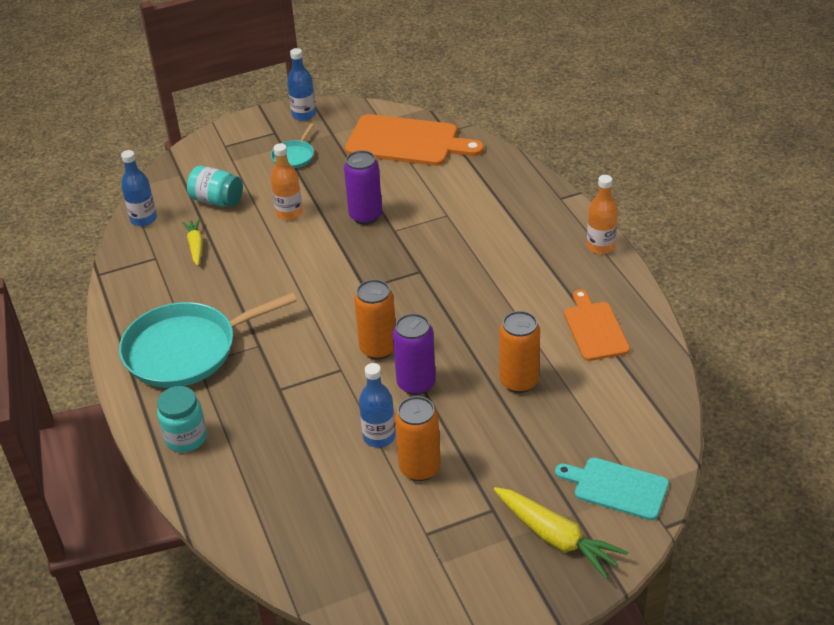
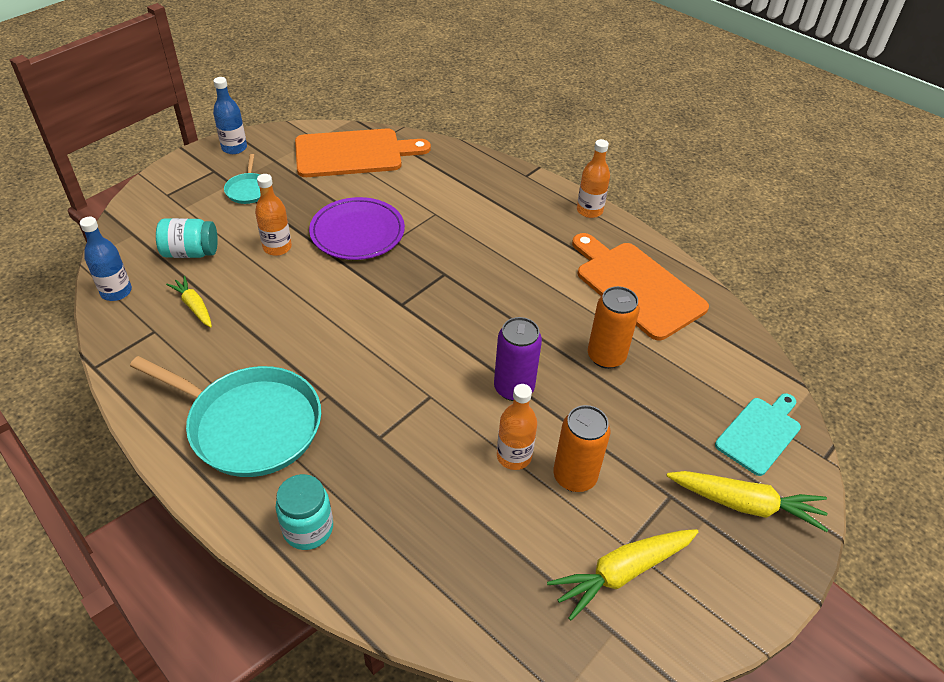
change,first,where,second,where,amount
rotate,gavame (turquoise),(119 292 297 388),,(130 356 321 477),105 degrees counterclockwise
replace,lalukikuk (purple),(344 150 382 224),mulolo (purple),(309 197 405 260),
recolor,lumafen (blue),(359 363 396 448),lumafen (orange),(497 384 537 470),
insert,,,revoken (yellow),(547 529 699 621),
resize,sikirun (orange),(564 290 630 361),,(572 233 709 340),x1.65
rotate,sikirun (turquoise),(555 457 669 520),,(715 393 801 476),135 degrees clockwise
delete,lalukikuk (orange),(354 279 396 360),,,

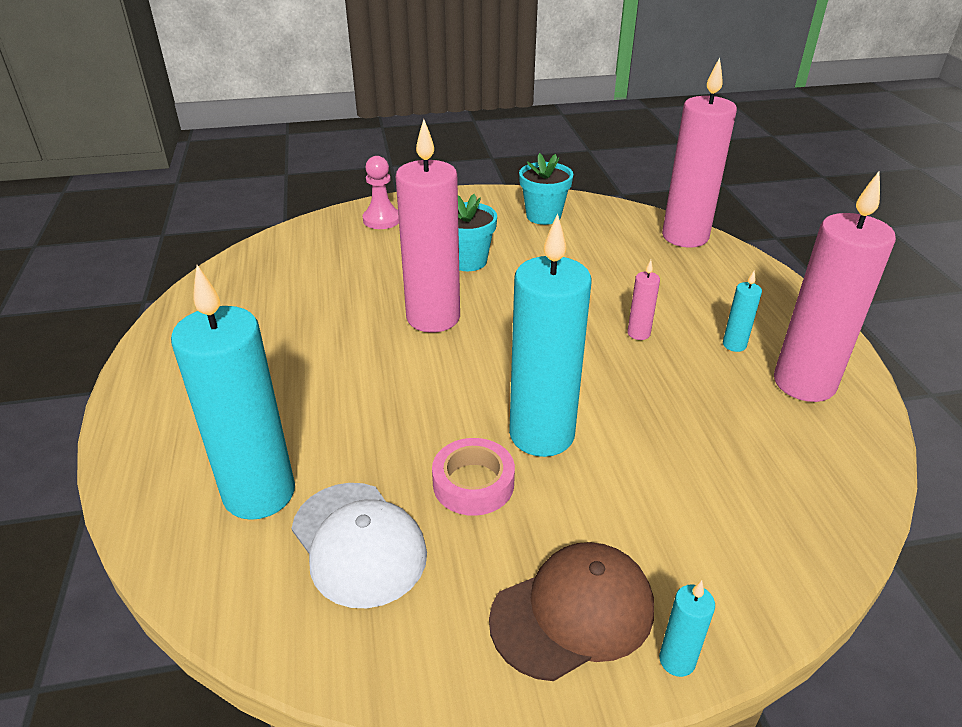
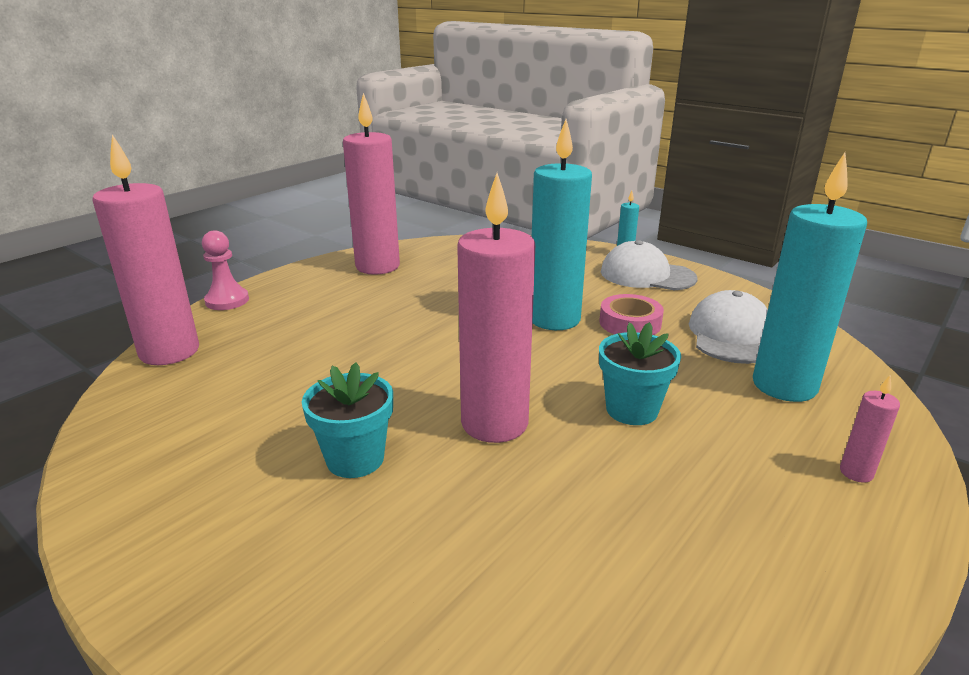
change,first,where,second,where,amount
move,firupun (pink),(363 156 399 229),,(202 230 249 310),
move,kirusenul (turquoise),(519 153 573 225),,(599 322 681 425),
recolor,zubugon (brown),(489 542 654 681),zubugon (white),(601 240 697 290),
move,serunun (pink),(627 260 660 340),,(840 375 900 483),
delete,serunun (turquoise),(723 270 762 352),,,

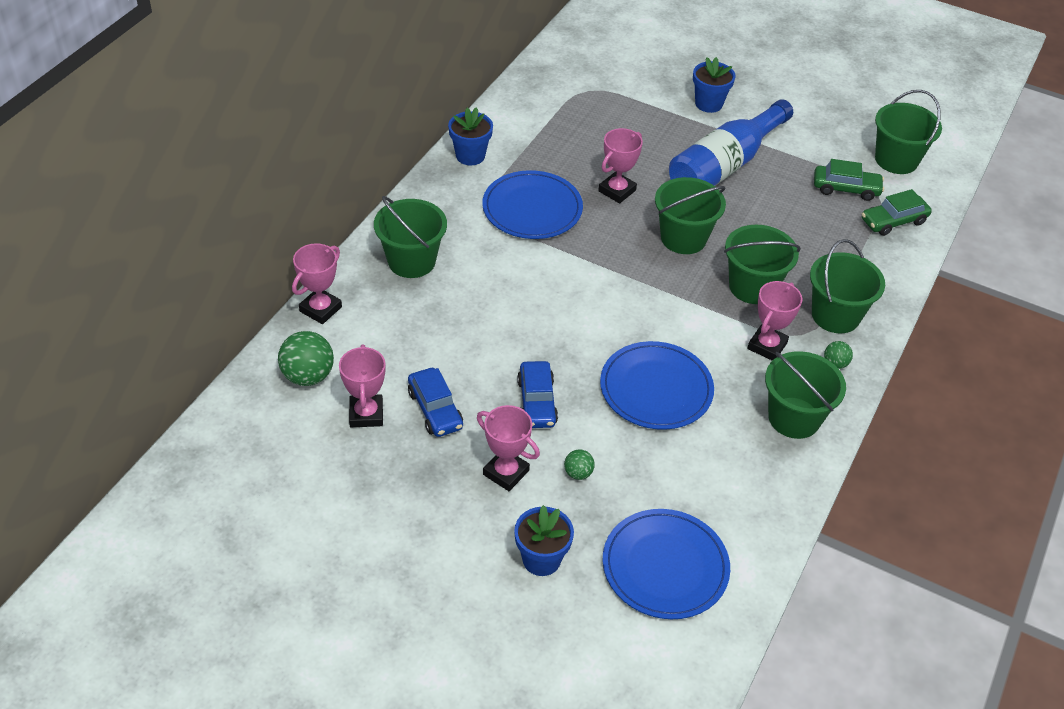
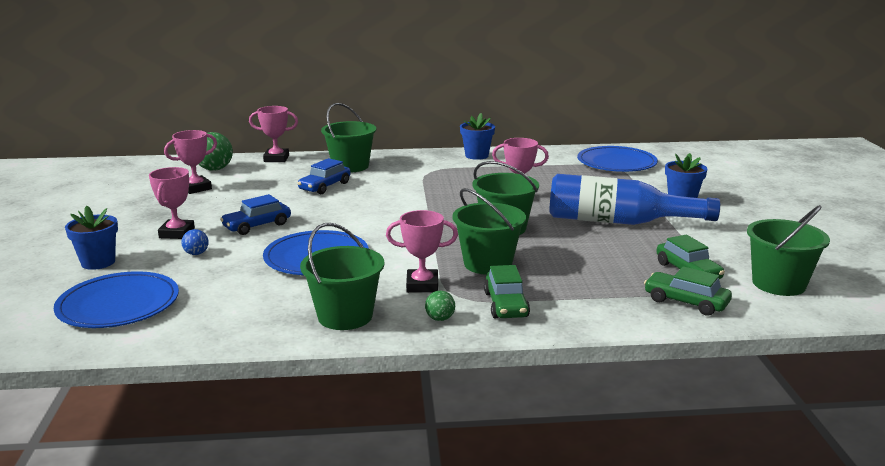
change,first,where,second,where,amount
recolor,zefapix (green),(564 449 595 480),zefapix (blue),(181 229 209 255),
move,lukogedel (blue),(408 368 463 437),,(297 158 351 194),
replace,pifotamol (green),(810 239 885 333),lukogedel (green),(484 265 530 318),
move,mulolo (blue),(482 170 583 239),,(577 146 658 172),

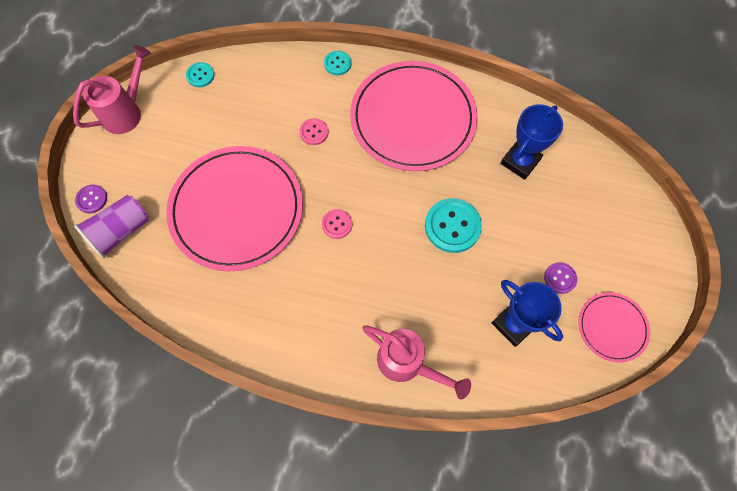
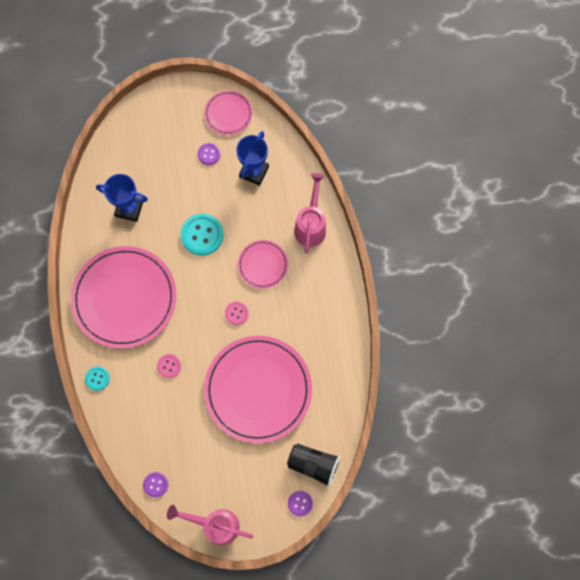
change,first,where,second,where,amount
recolor,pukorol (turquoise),(186 62 215 87),pukorol (purple),(143 472 168 498),
insert,,,mulolo (pink),(238 240 288 289),
recolor,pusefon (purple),(74 195 149 258),pusefon (black),(287 443 341 488),

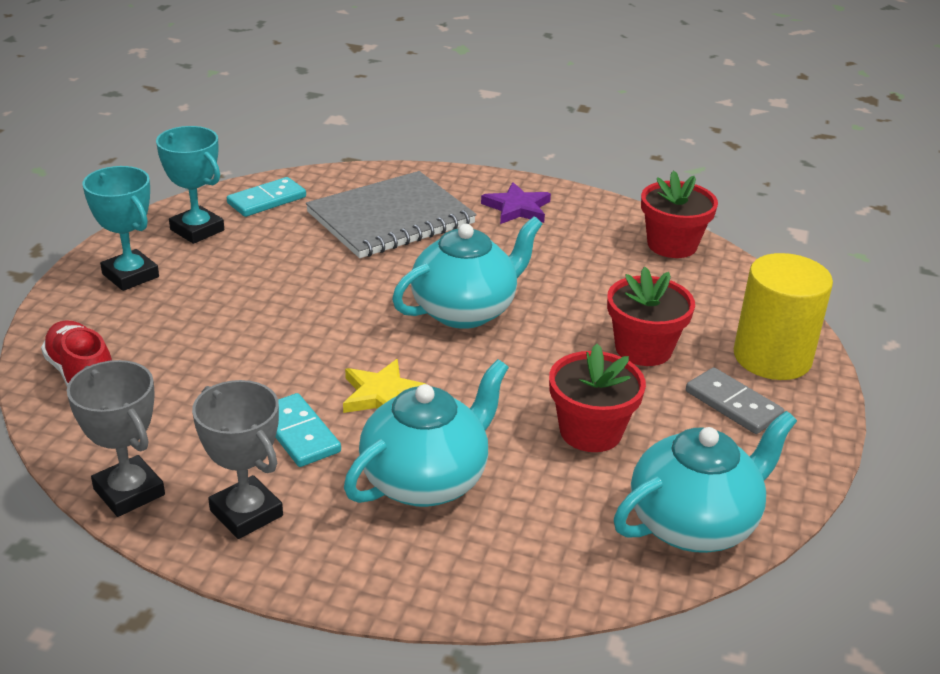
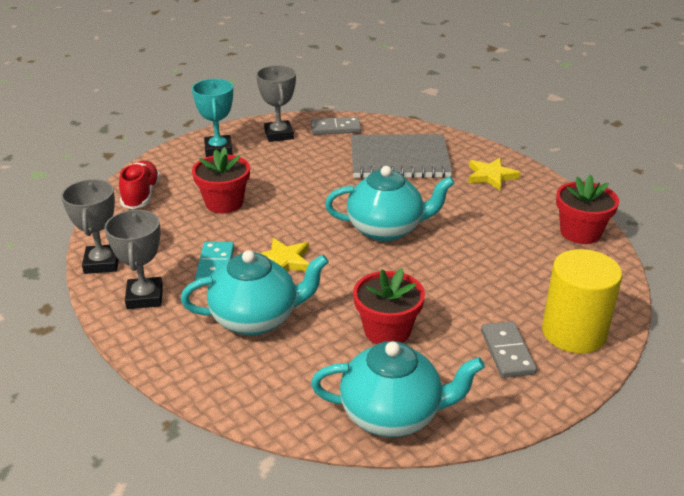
change,first,where,second,where,amount
move,kirusenul (red),(607 267 695 366),,(192 147 250 213),
recolor,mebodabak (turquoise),(156 126 224 244),mebodabak (grey),(256 65 296 142),
recolor,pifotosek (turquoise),(227 177 306 217),pifotosek (grey),(311 117 361 135),
recolor,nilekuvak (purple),(481 182 551 224),nilekuvak (yellow),(468 158 520 190),

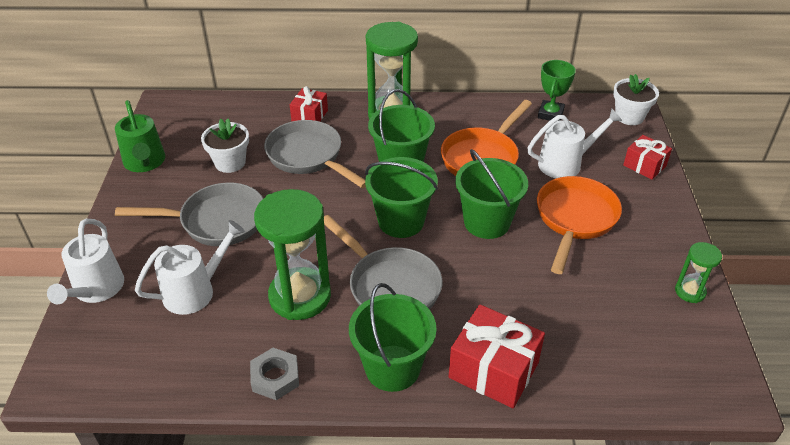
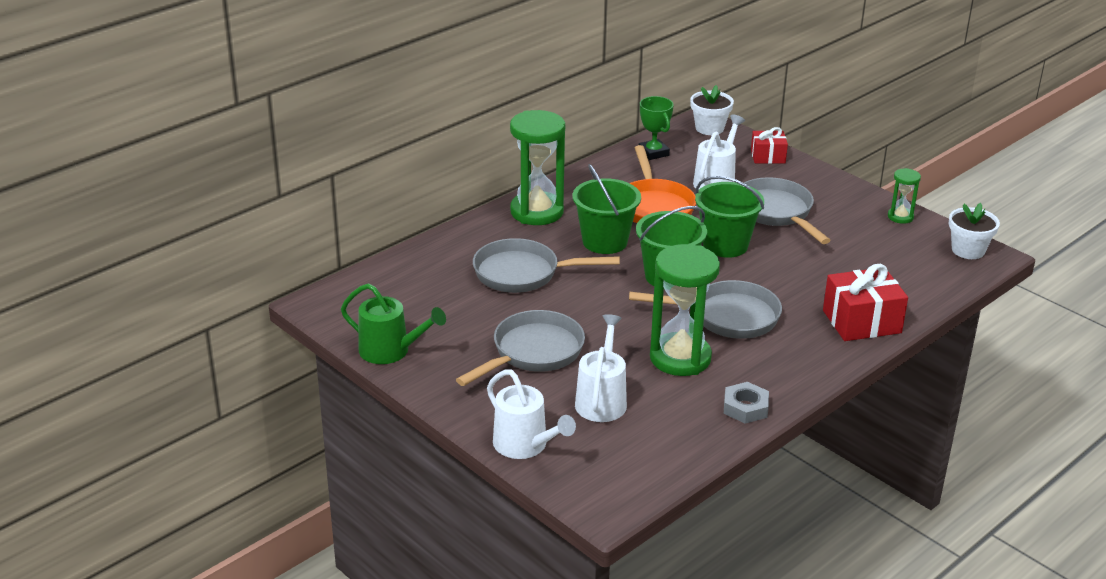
change,first,where,second,where,amount
recolor,gavame (orange),(537 176 622 274),gavame (grey),(744 177 831 244),
move,kirusenul (white),(201 119 249 173),,(949 203 1000 259),
delete,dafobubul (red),(290 86 328 121),,,
delete,pifotamol (green),(349 283 437 392),,,

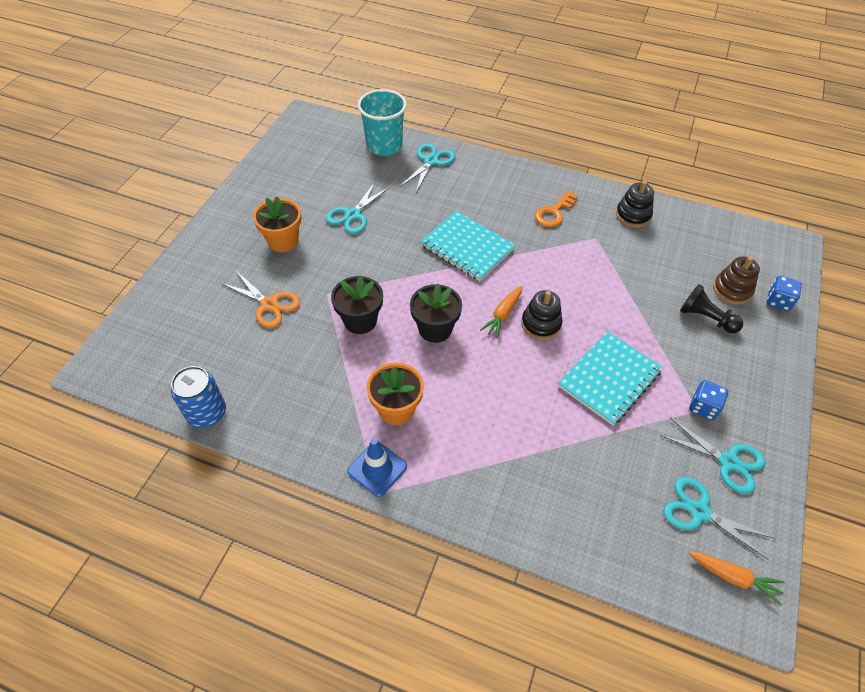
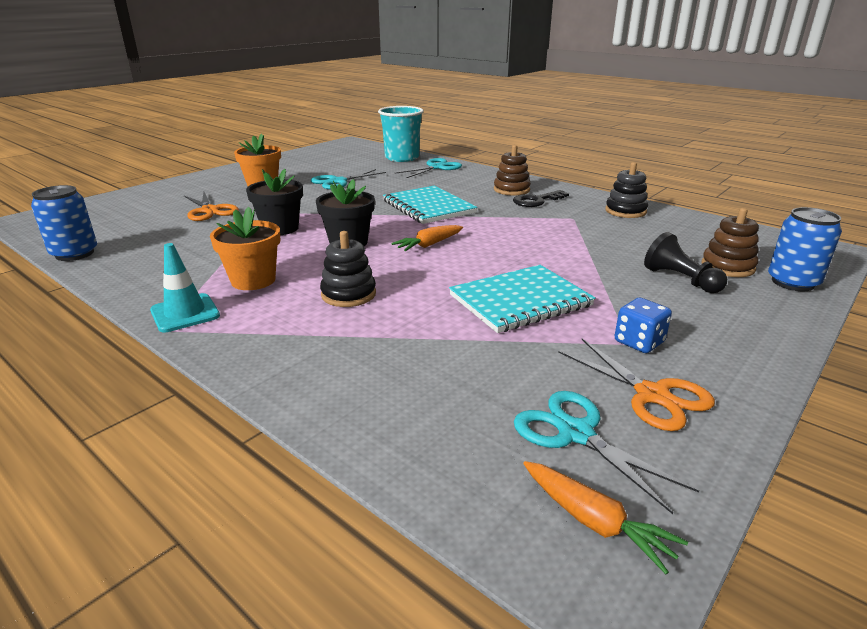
change,first,where,second,where,amount
recolor,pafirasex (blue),(348 438 407 497),pafirasex (turquoise),(150 243 220 332),
move,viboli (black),(521 290 563 340),,(320 231 376 307),
insert,,,viboli (brown),(494 145 531 195),
recolor,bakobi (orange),(534 191 578 227),bakobi (black),(513 190 569 207),
recolor,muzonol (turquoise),(660 417 766 494),muzonol (orange),(558 339 715 431),
replace,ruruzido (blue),(767 276 802 311),lalukikuk (blue),(768 207 842 291),

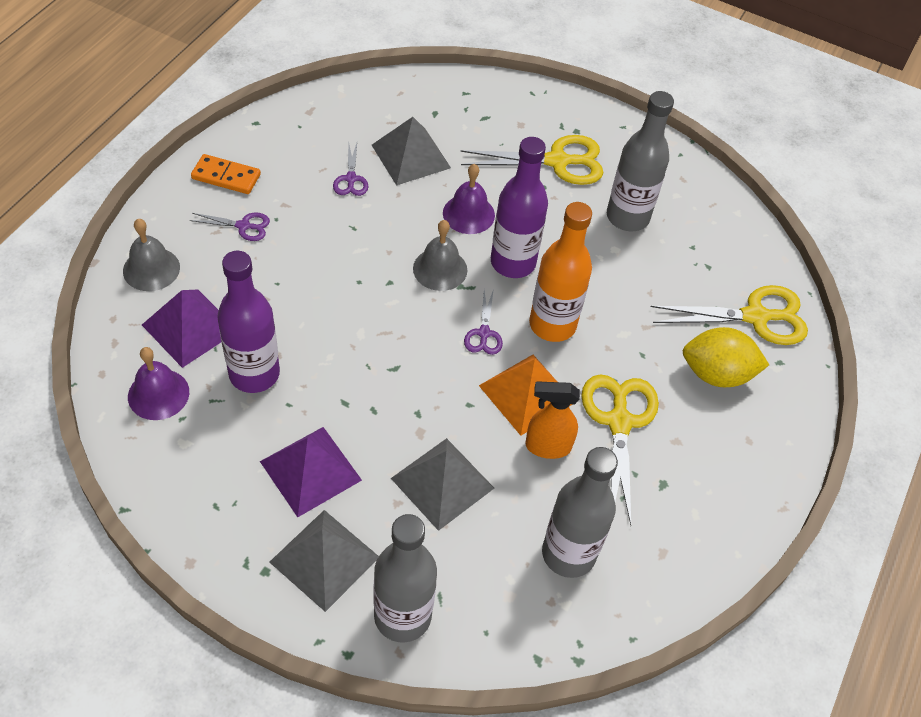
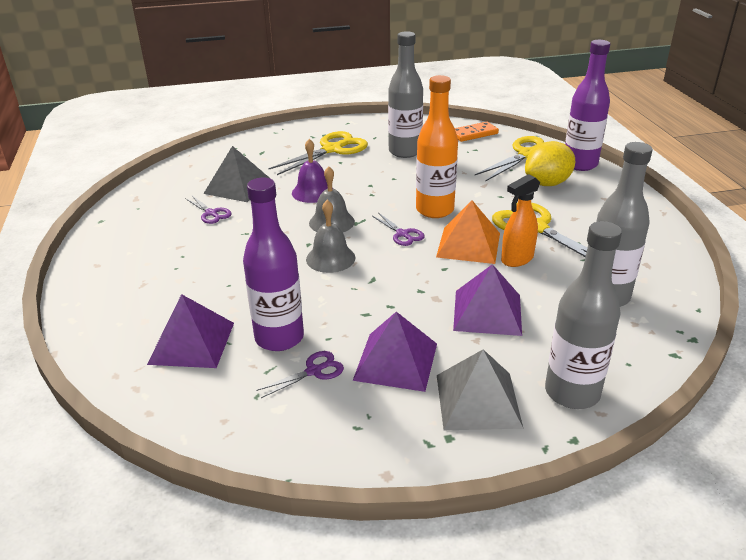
change,first,where,second,where,amount
move,muzonol (purple),(190 213 270 241),,(256 351 344 398),
move,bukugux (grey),(123 219 180 291),,(306 200 355 273),
recolor,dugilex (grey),(391 438 494 531),dugilex (purple),(453 264 522 336),
move,pifotosek (orange),(191 154 261 194),,(455 122 499 142),
move,lumafen (purple),(491 137 548 278),,(565 40 610 171),
delete,bukugux (purple),(128 347 189 420),,,

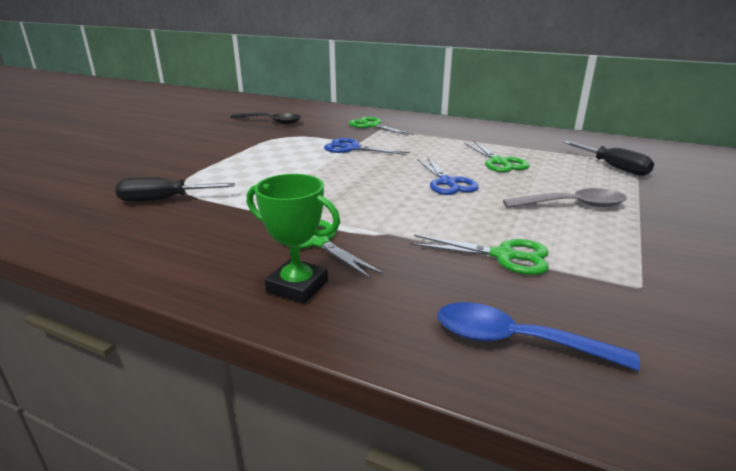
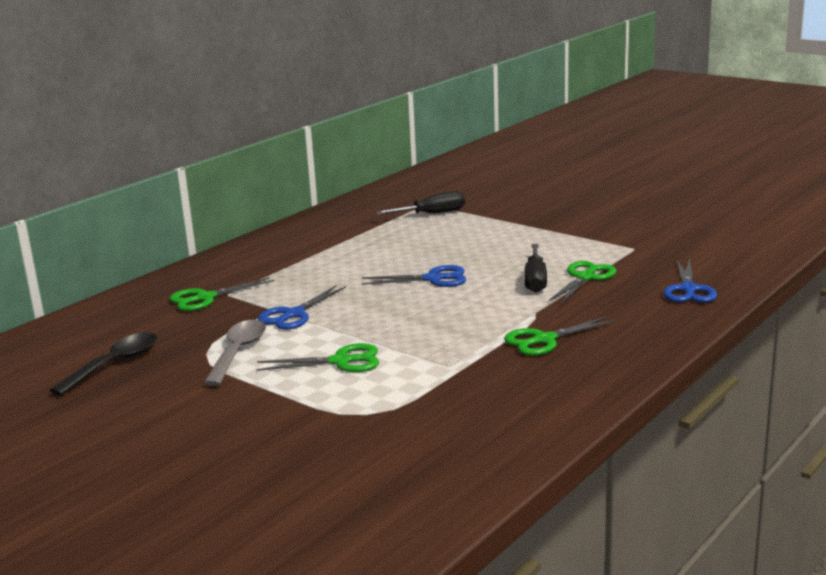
change,first,where,second,where,amount
move,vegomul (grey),(503 188 627 208),,(204 320 266 386),
move,muzonol (green),(465 141 530 172),,(257 343 379 372),
move,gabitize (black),(115 177 235 202),,(524 244 547 292),
replace,vegomul (blue),(437 302 640 371),muzonol (blue),(664 258 717 303),
delete,mebodabak (green),(247 174 340 304),,,

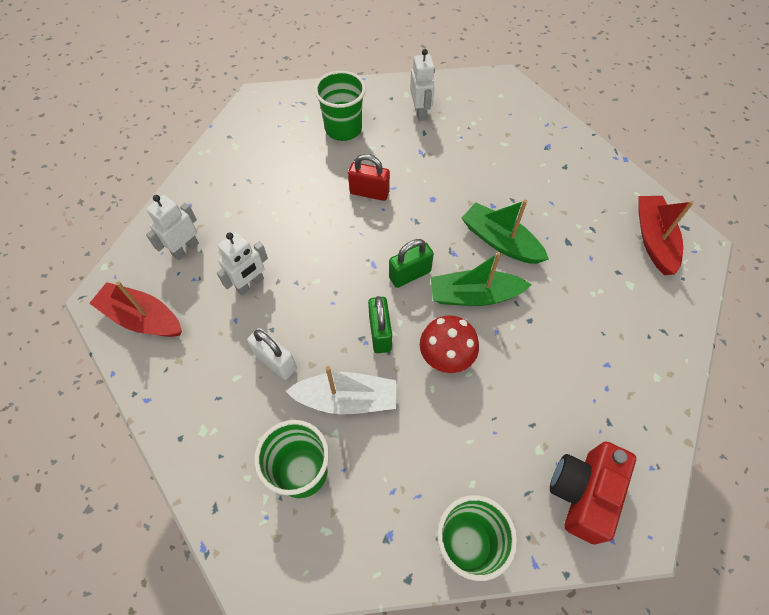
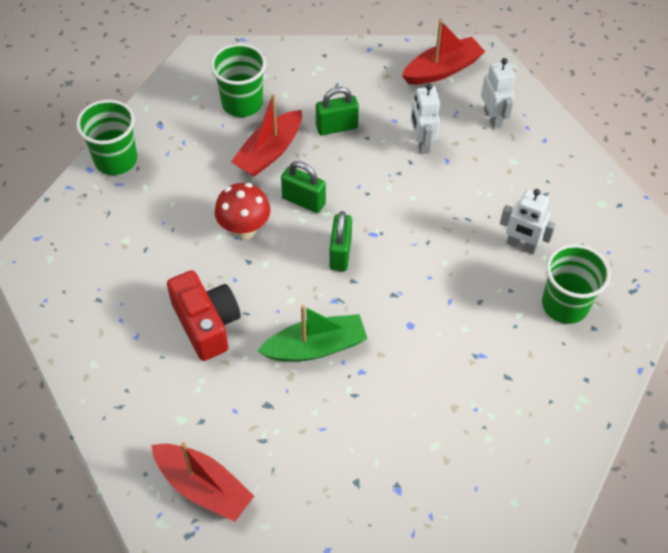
change,first,where,second,where,amount
move,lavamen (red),(550 442 636 545),,(167 270 241 361),
recolor,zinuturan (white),(286 366 397 414),zinuturan (red),(231 94 302 177),
recolor,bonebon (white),(247 328 297 380),bonebon (green),(316 87 359 135),
move,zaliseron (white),(410 49 435 121),,(500 189 556 254),
delete,bonebon (red),(348 154 390 201),,,
delete,zinuturan (green),(431 252 532 306),,,

